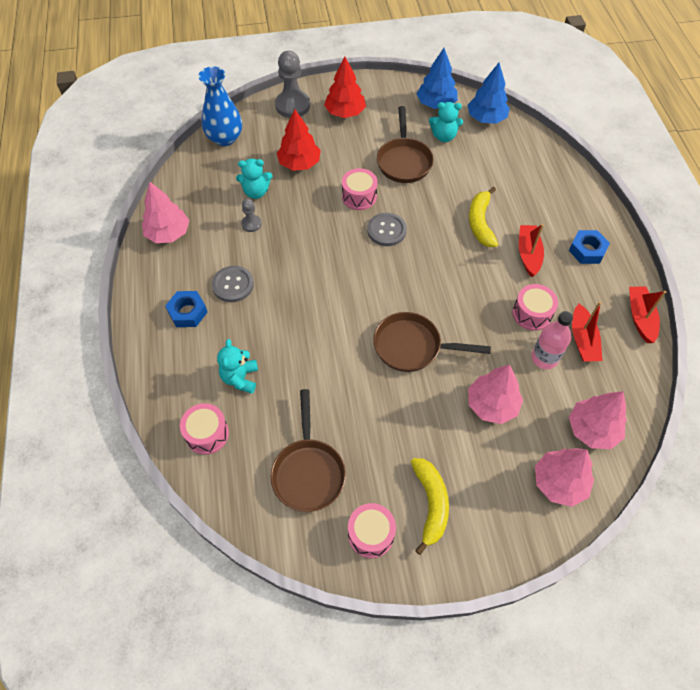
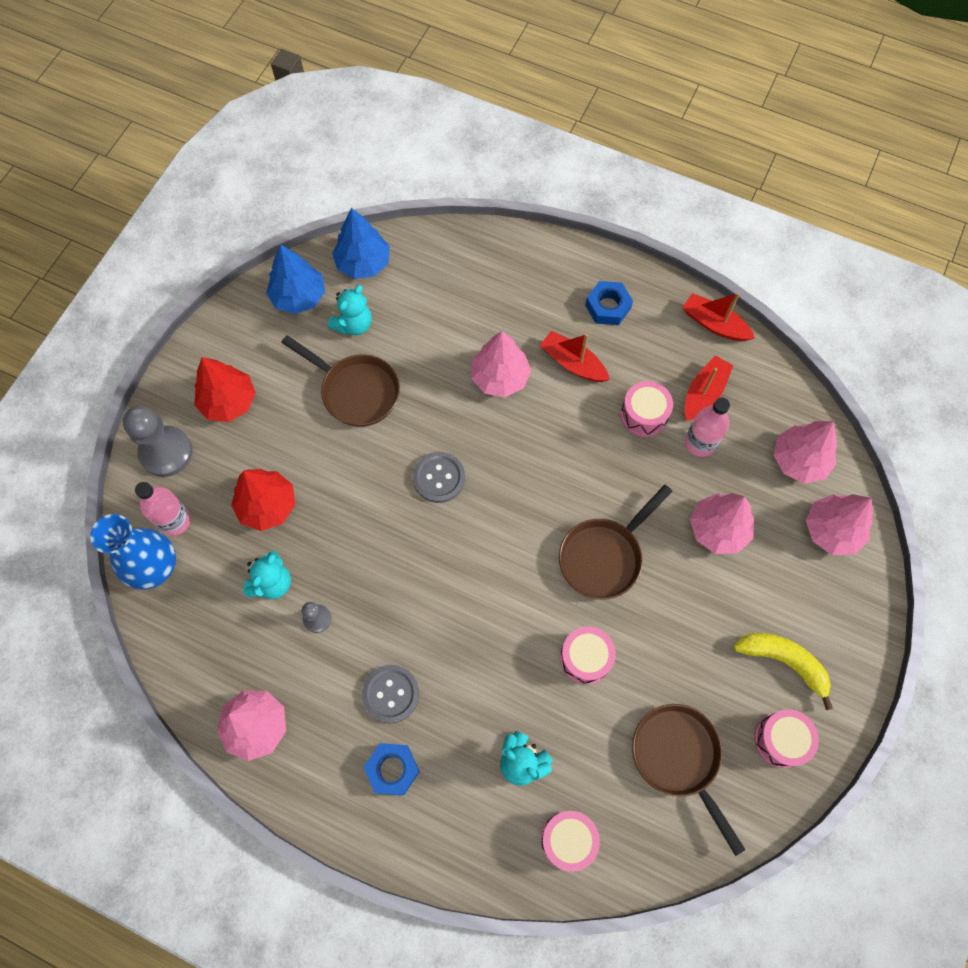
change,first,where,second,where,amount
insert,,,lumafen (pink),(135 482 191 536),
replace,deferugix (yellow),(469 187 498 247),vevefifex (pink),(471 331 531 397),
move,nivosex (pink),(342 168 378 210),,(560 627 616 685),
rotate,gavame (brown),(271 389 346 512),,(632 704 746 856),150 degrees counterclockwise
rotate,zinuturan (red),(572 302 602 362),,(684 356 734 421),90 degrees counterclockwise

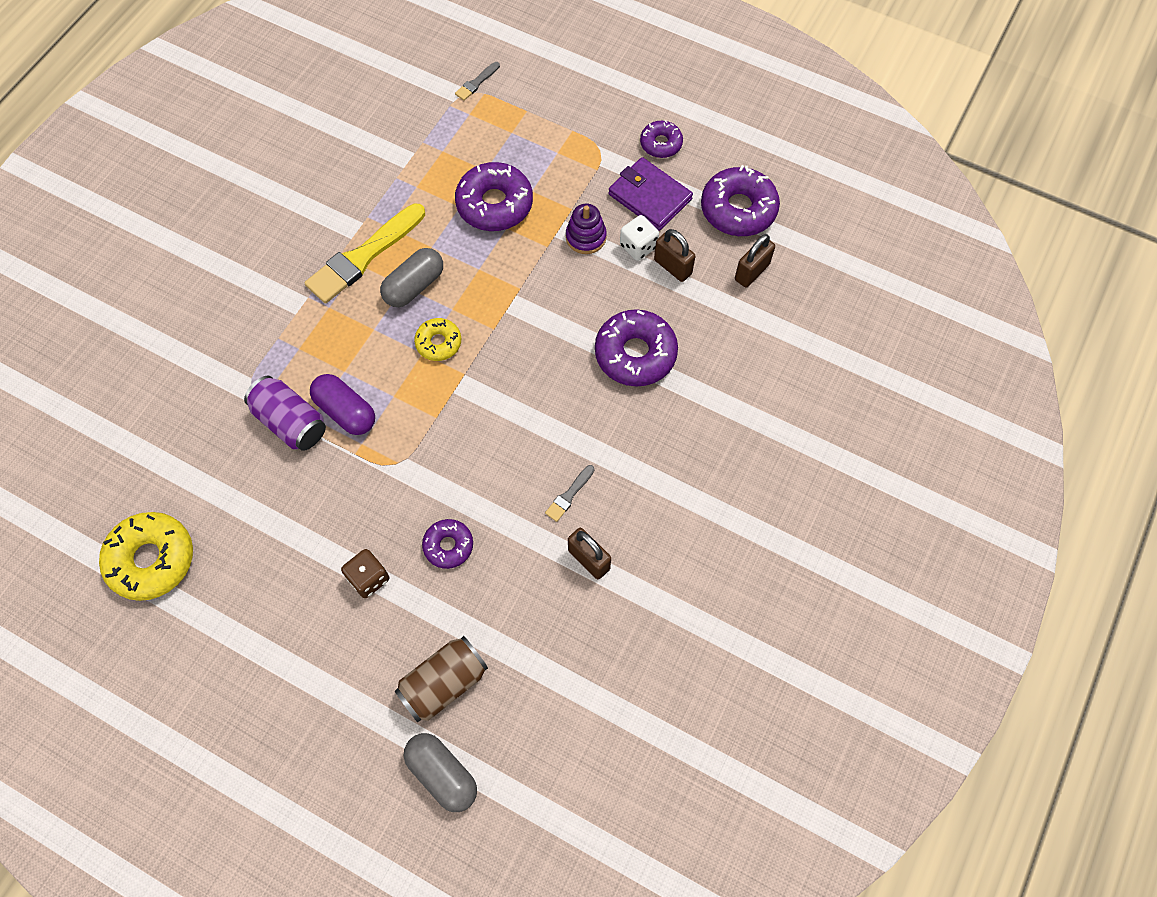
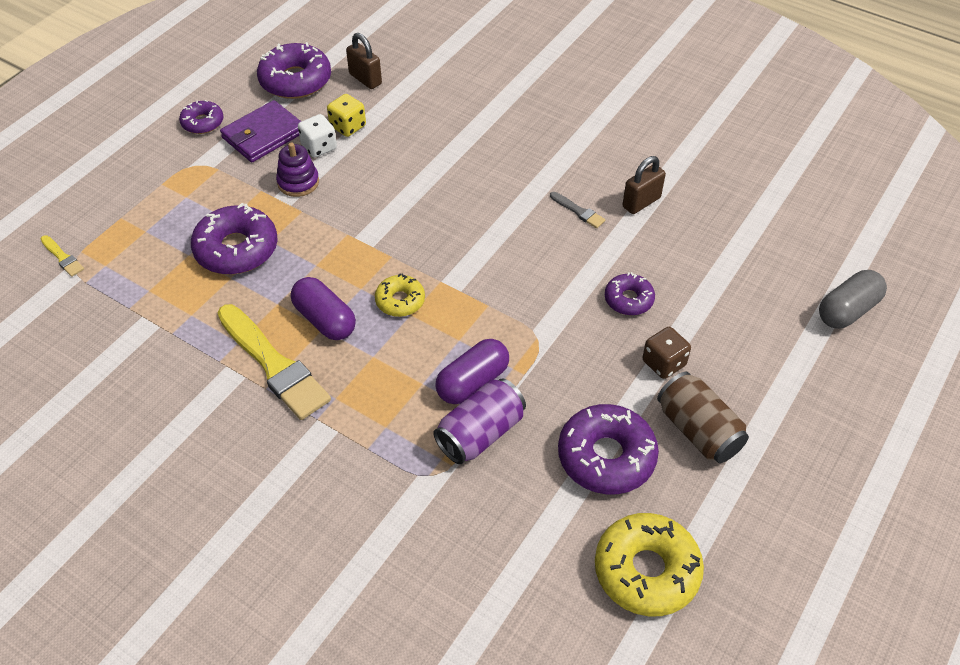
change,first,where,second,where,amount
recolor,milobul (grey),(455 62 500 101),milobul (yellow),(41 235 84 277),
recolor,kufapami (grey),(380 248 443 307),kufapami (purple),(291 277 356 340),
replace,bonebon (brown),(654 229 695 282),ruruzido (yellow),(327 94 366 137),
move,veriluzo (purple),(595 309 678 386),,(558 404 659 494),
move,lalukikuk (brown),(395 636 488 722),,(657 372 749 463),

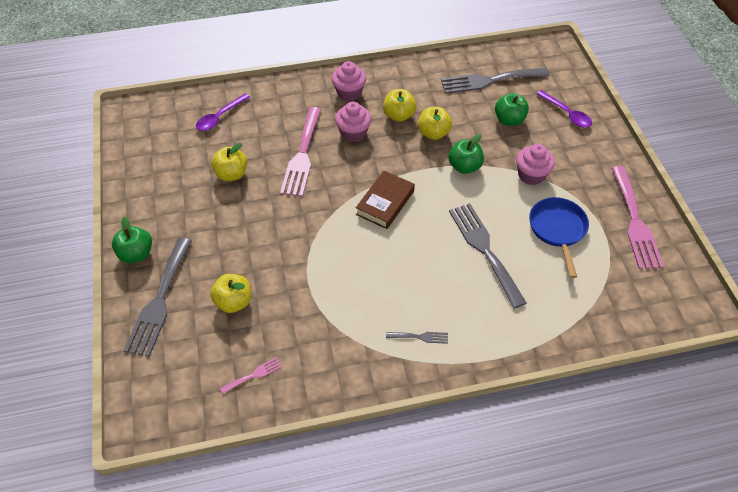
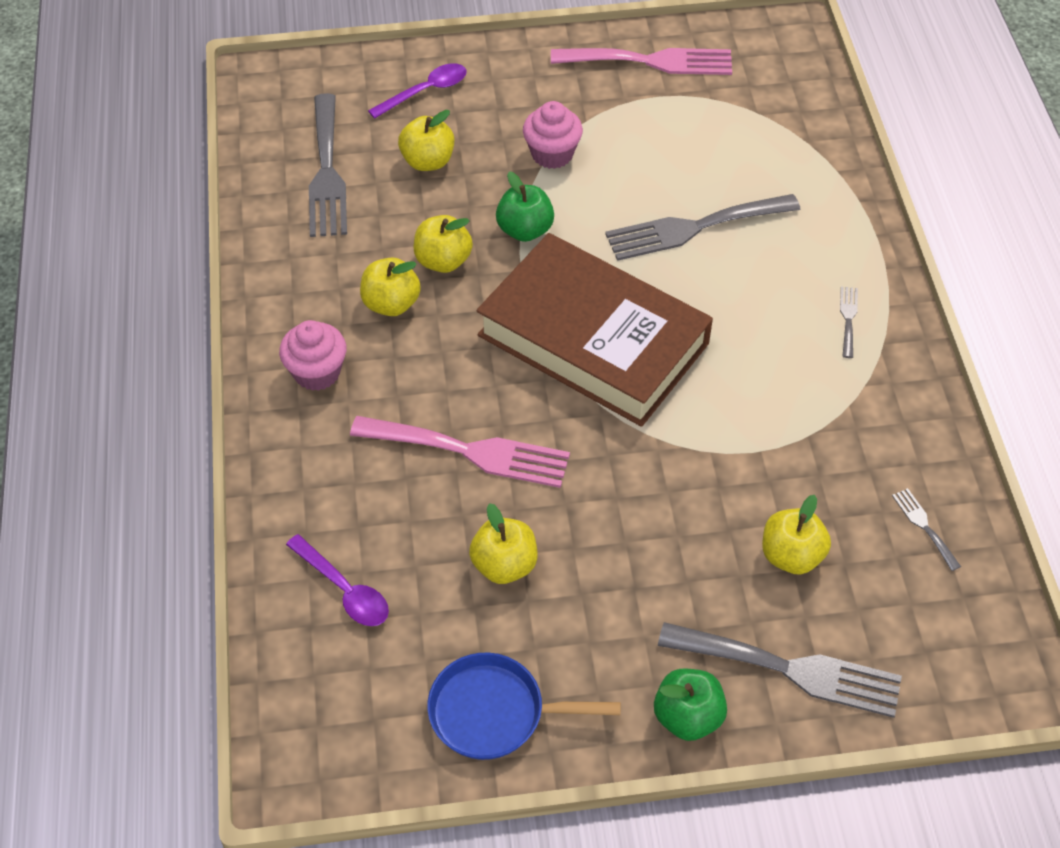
change,first,where,second,where,amount
recolor,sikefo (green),(495 93 529 126),sikefo (yellow),(398 110 454 171),
move,gavame (blue),(529 197 589 278),,(427 653 621 760),
resize,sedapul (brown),(356 170 415 229),,(476 233 713 427),x2.07
recolor,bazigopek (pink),(220 357 282 394),bazigopek (grey),(892 488 961 571),
delete,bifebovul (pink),(335 102 371 142),,,

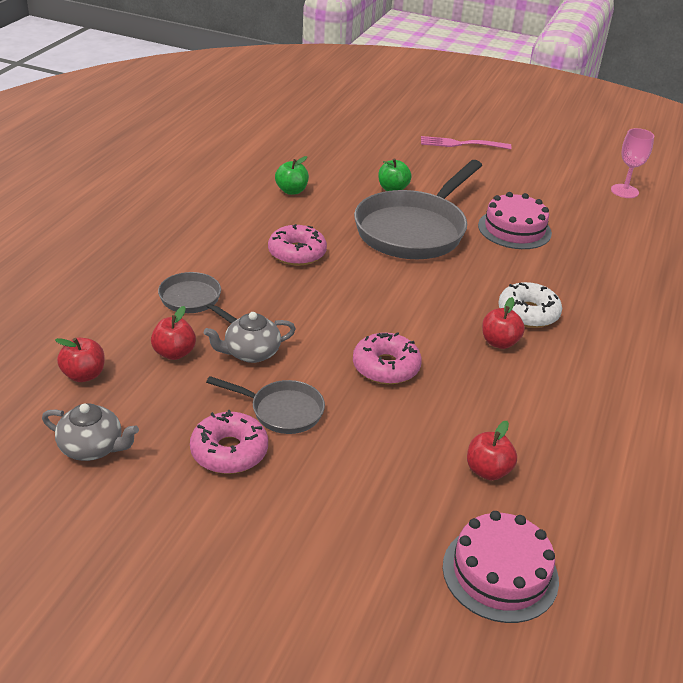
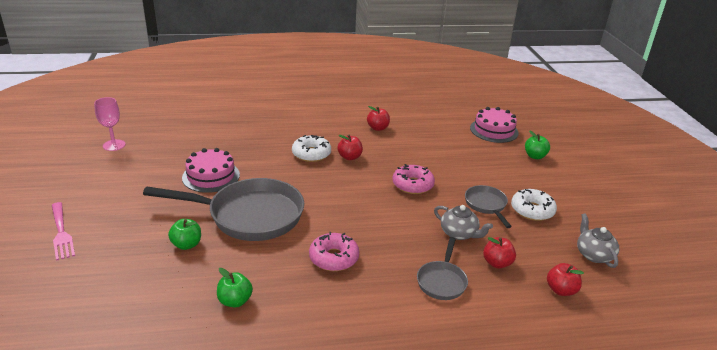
change,first,where,second,where,amount
move,sikefo (red),(467 421 517 481),,(367 106 390 131),
recolor,veriluzo (pink),(190 410 268 474),veriluzo (white),(511 189 557 221),
insert,,,sikefo (green),(525 130 550 159),

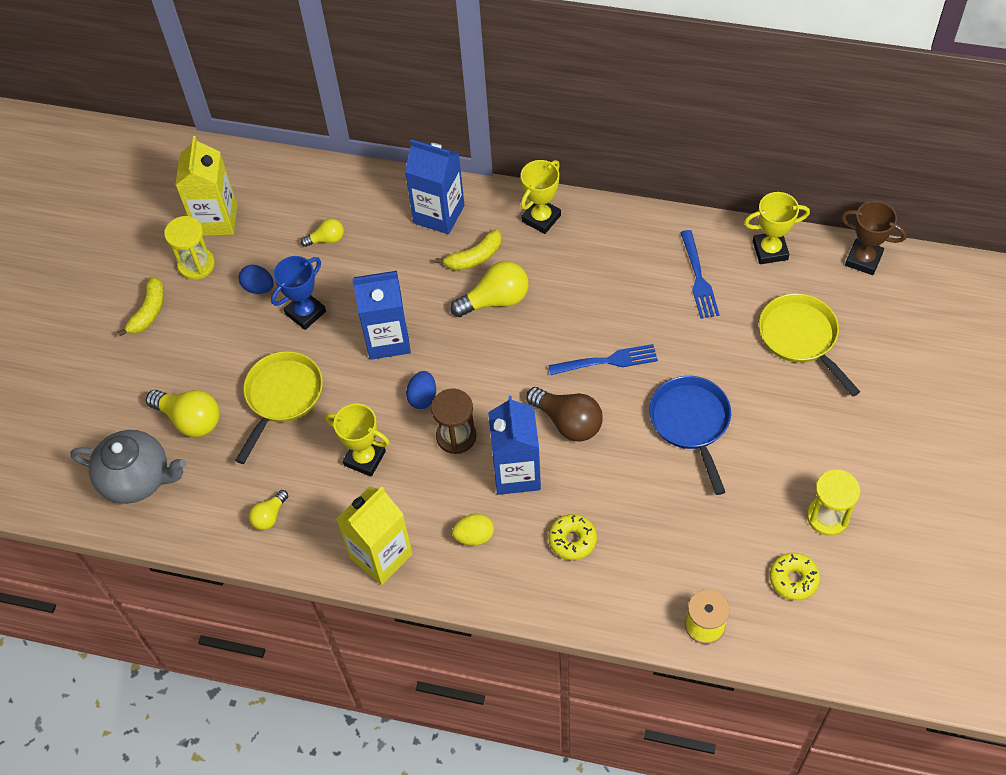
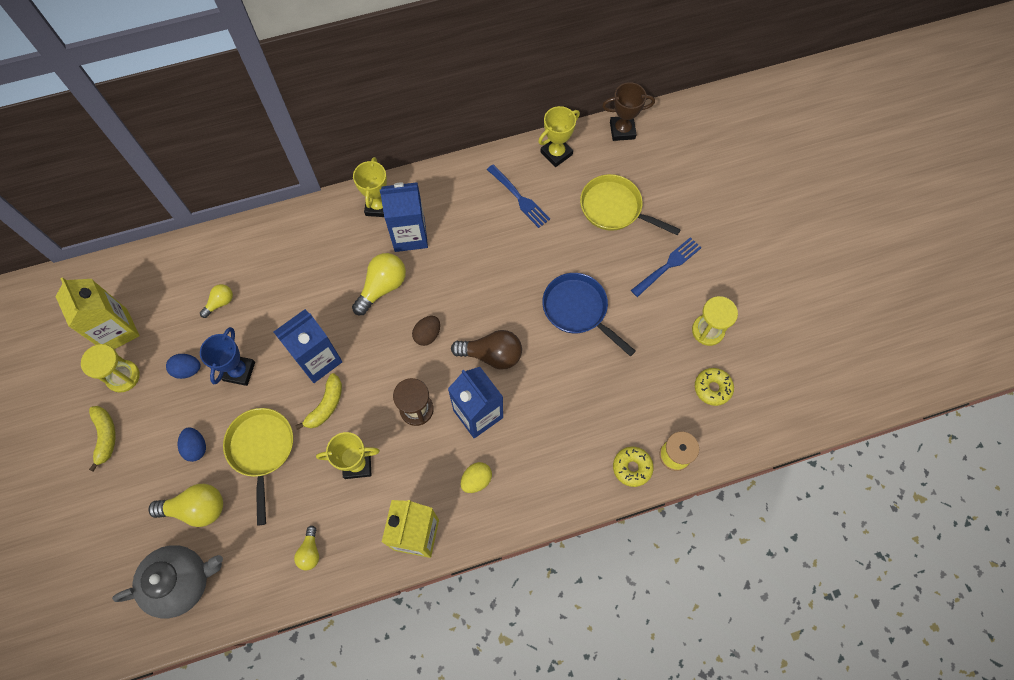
change,first,where,second,where,amount
move,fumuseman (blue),(406 371 436 409),,(178 427 206 462),
move,deferugix (yellow),(435 229 502 271),,(295 373 342 430),
move,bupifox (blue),(405 139 464 234),,(380 182 428 252),
insert,,,fumuseman (brown),(412 316 440 346),
move,veriluzo (yellow),(548 514 597 560),,(613 447 654 487),
move,bazigopek (blue),(548 344 658 375),,(631 237 701 297),

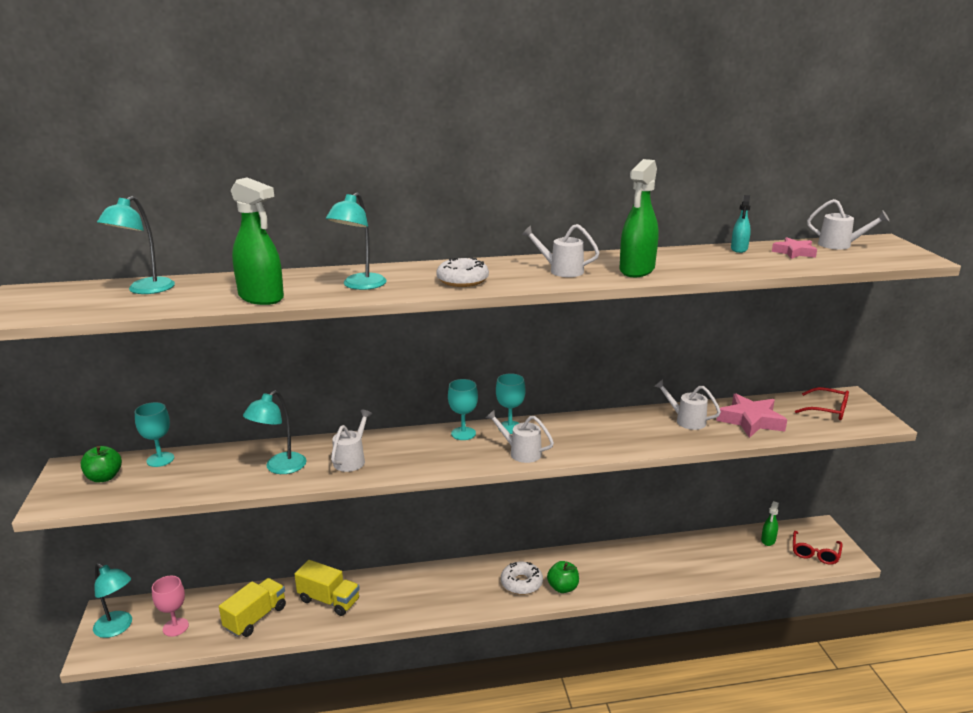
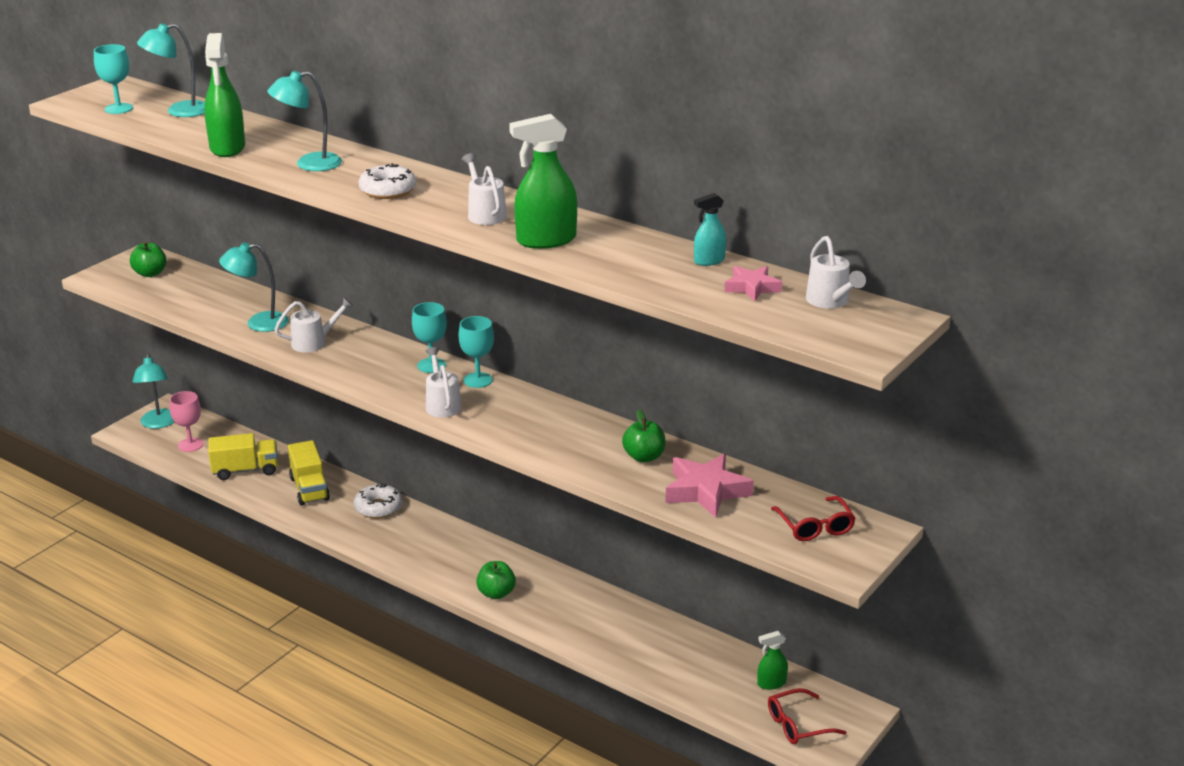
change,first,where,second,where,amount
move,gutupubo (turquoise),(135 402 174 467),,(94 44 133 114),
move,veriluzo (white),(501 562 543 595),,(354 483 402 519),
replace,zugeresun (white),(654 379 721 430),sikefo (green),(622 409 665 462),

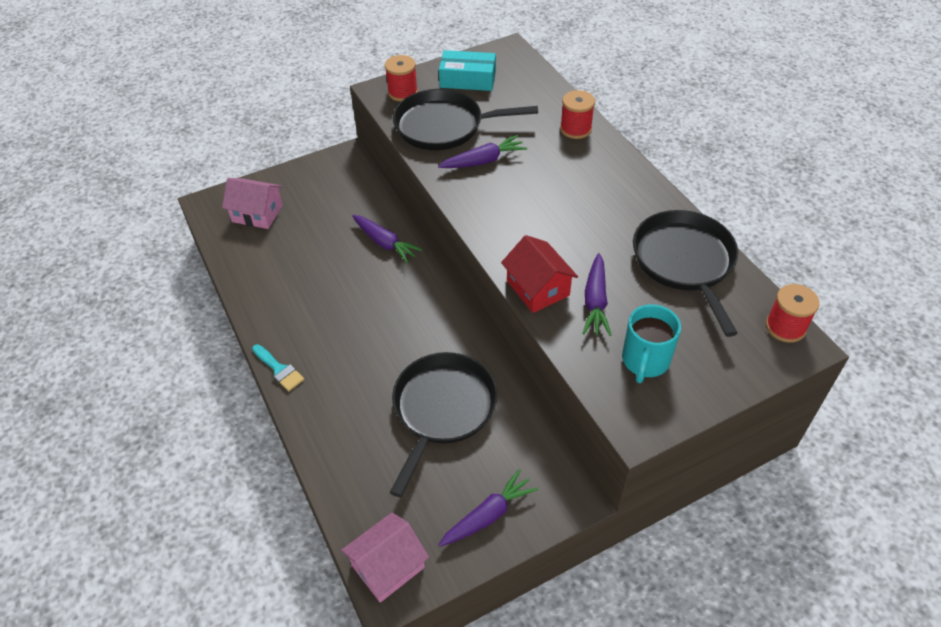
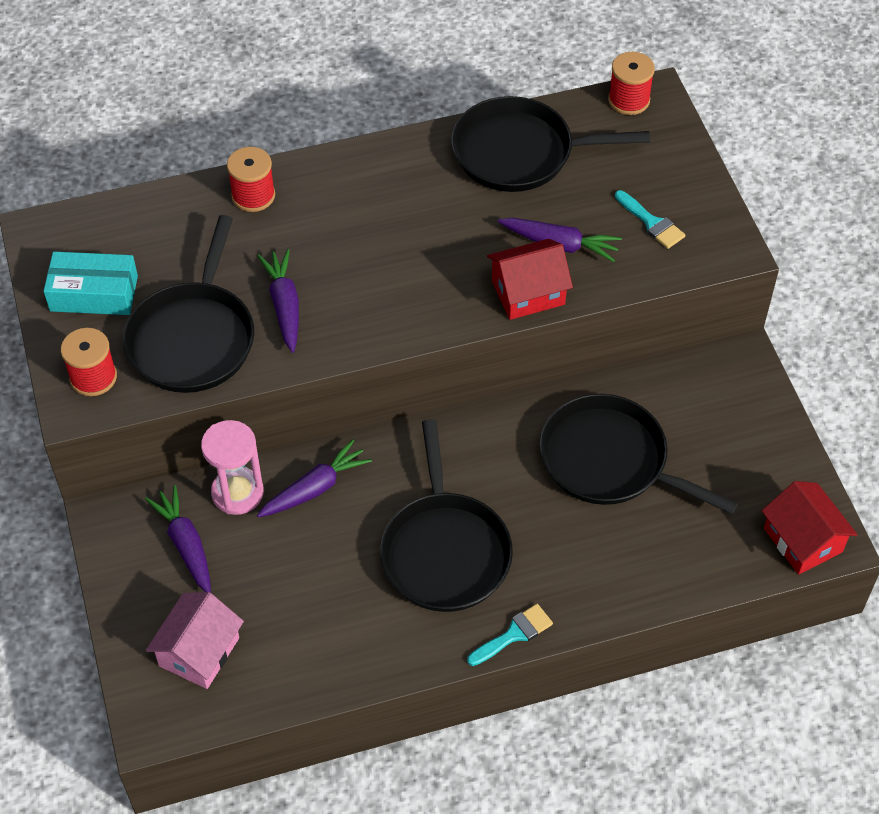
change,first,where,second,where,amount
rotate,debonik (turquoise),(439 50 496 91),,(44 252 138 315),75 degrees clockwise
move,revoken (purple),(438 469 538 547),,(145 485 211 593),
insert,,,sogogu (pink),(201 420 264 515),
insert,,,gavame (black),(380 419 513 612),
replace,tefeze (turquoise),(622 304 681 383),milobul (turquoise),(615 190 685 249),
recolor,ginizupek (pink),(341 512 429 603),ginizupek (red),(762 481 858 575),

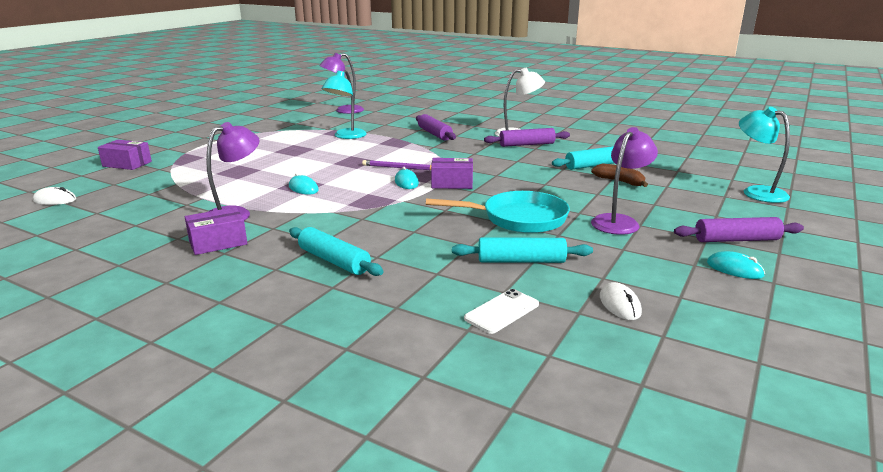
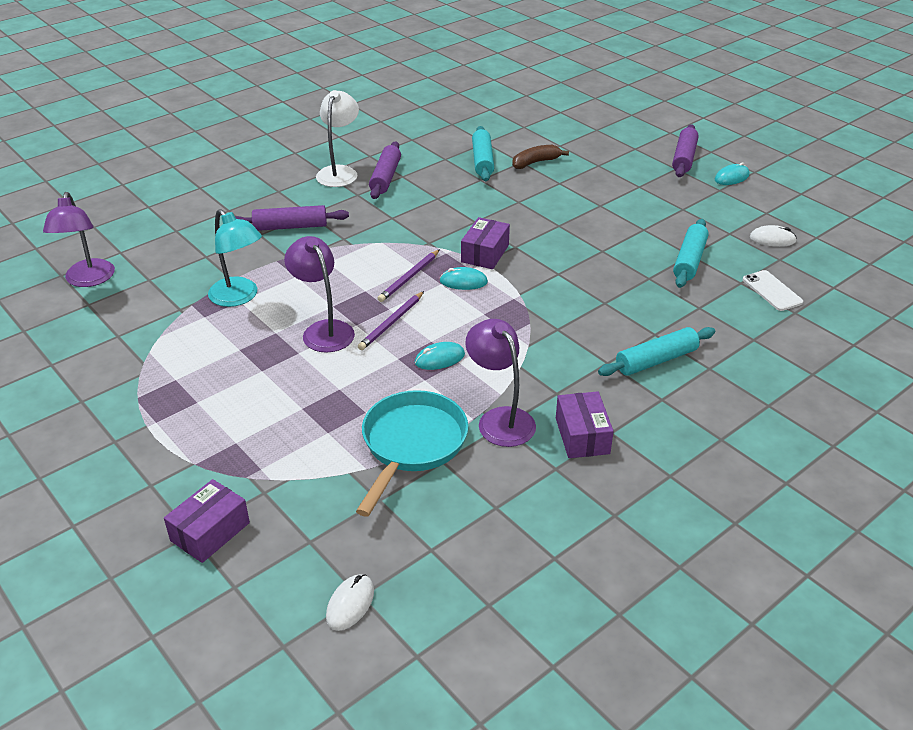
change,first,where,second,where,amount
move,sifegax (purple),(591 127 658 235),,(284 236 355 353),
move,gavame (turquoise),(426 191 570 233),,(356 390 468 517),
insert,,,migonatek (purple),(358 291 424 350),
delete,sifegax (turquoise),(739 107 790 203),,,

